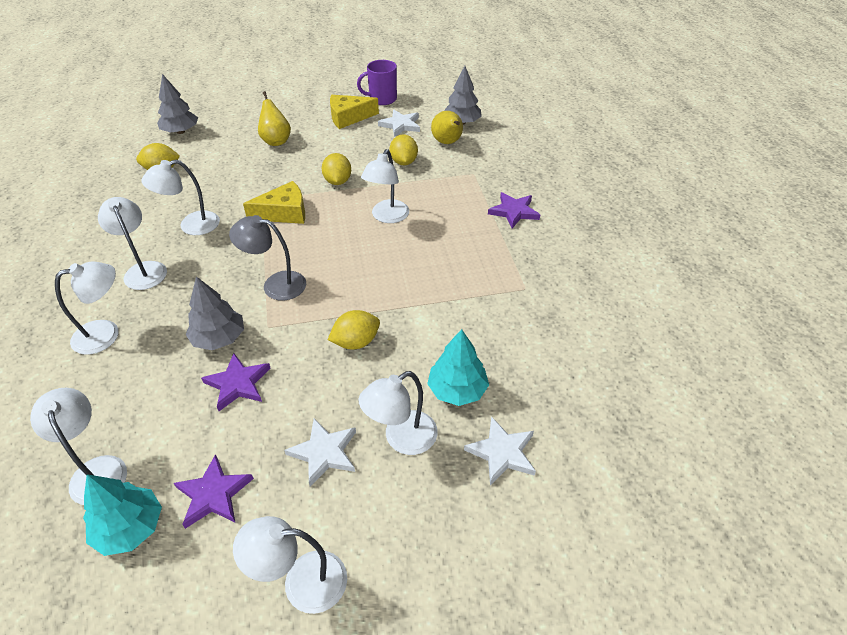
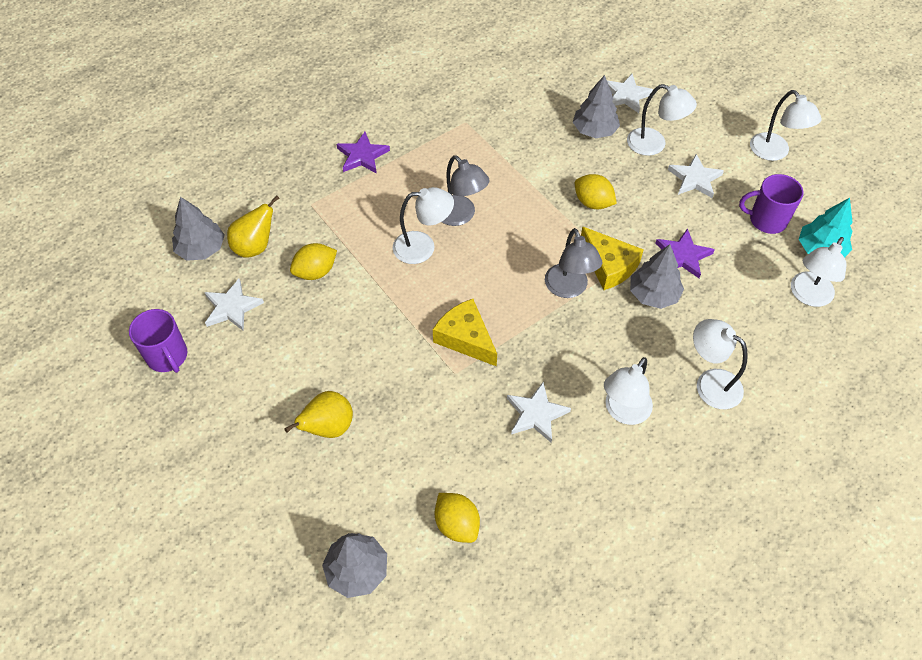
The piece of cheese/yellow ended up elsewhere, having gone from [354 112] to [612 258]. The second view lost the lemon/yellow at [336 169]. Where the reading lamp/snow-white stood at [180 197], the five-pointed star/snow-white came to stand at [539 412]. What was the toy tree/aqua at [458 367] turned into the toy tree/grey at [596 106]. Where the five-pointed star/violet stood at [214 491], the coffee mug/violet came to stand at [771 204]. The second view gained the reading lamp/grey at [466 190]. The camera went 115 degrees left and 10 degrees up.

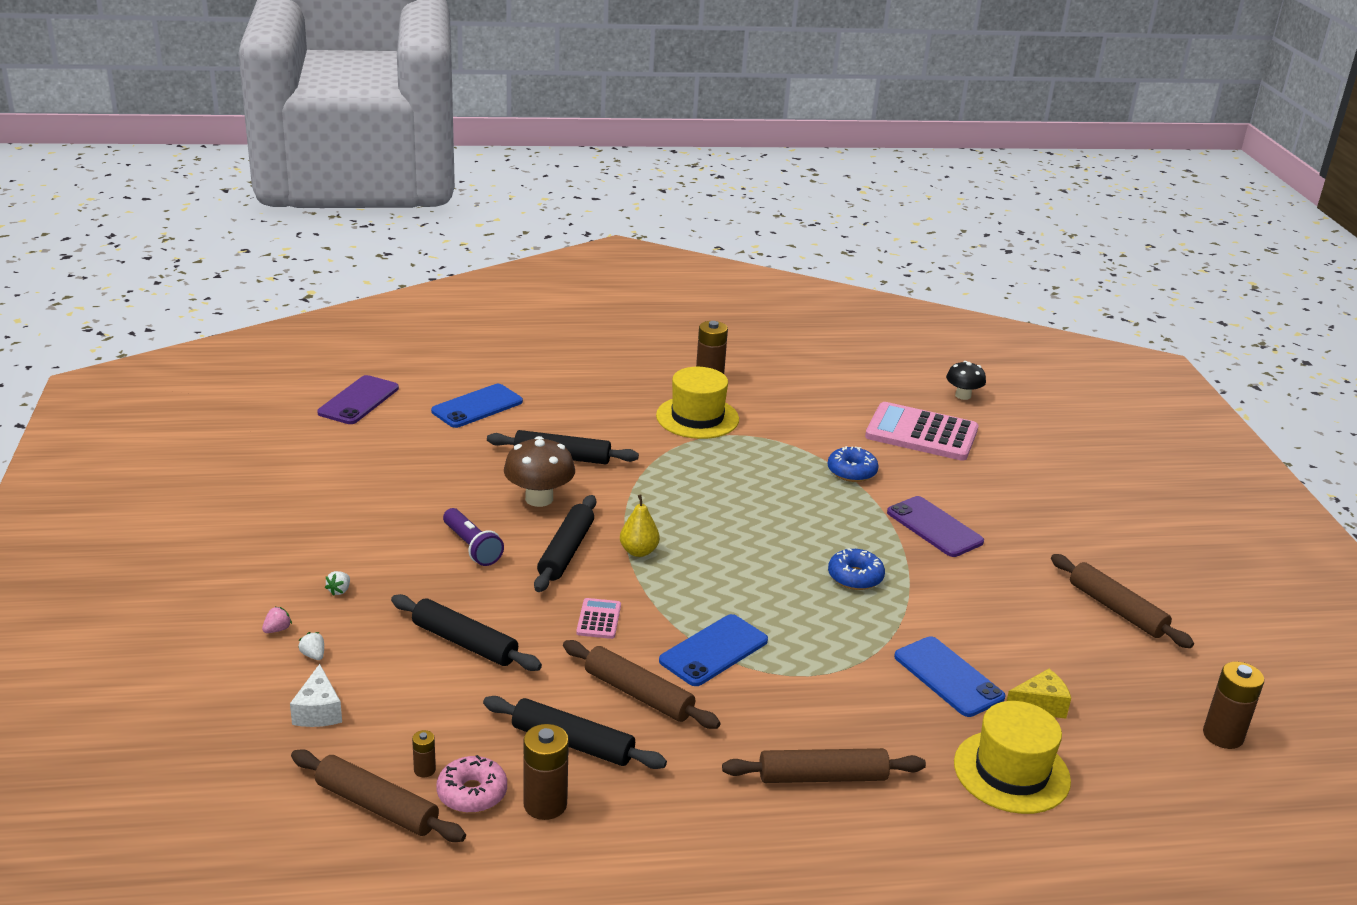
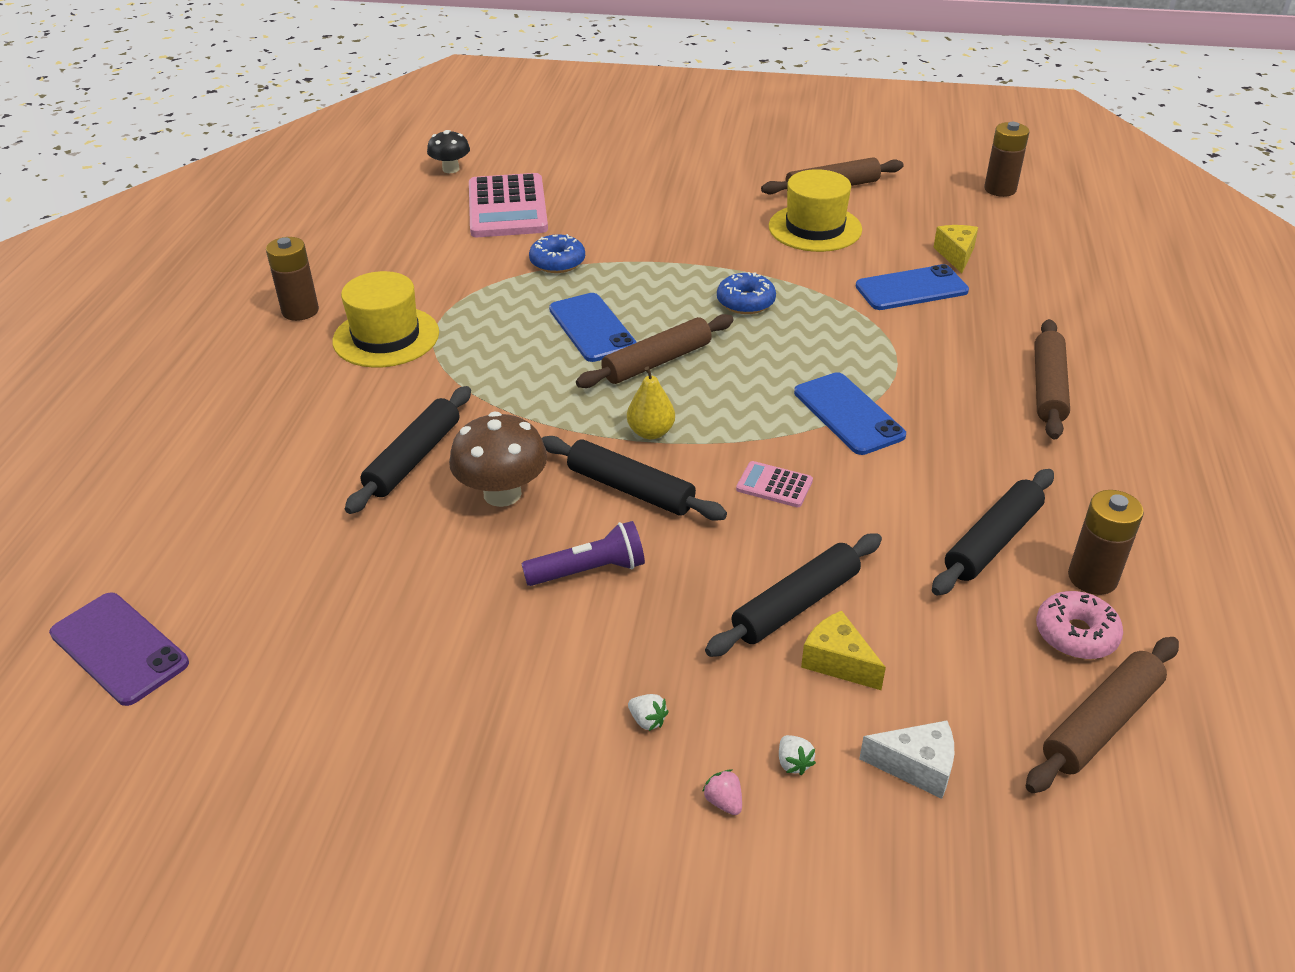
The phone/cobalt ended up elsewhere, having gone from [477 406] to [593 327]. The adding machine/rose-pink at [921 431] ended up facing another way, 45 degrees counterclockwise from before. The second view lost the phone/violet at [935 526]. The toy strawberry/snow-white at [311 646] ended up facing another way, 90 degrees counterclockwise from before. The dough roller/brown ended up elsewhere, having gone from [642 684] to [655 351]. The tall hat/yellow ended up elsewhere, having gone from [1012 757] to [815 210]. The second view lost the power cell/brown at [424 753]. The second view gained the piece of cheese/yellow at [843 650]. The camera went 70 degrees left and 10 degrees up.

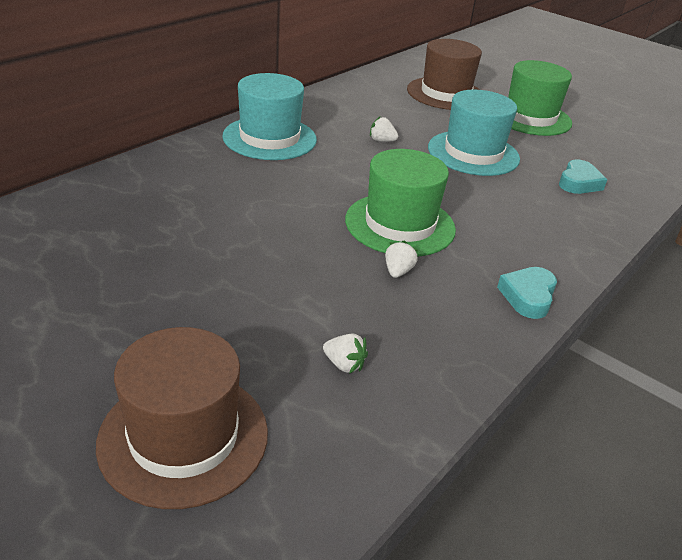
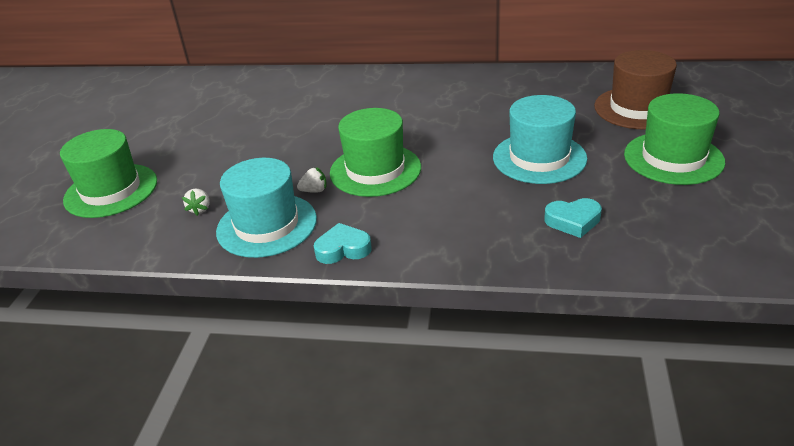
The tall hat/aqua ended up elsewhere, having gone from [269 116] to [266 208]. The second view lost the toy strawberry/snow-white at [384 129]. What was the tall hat/brown at [182 418] turned into the tall hat/leaf-green at [108 173]. The camera went 65 degrees right and 0 degrees up.

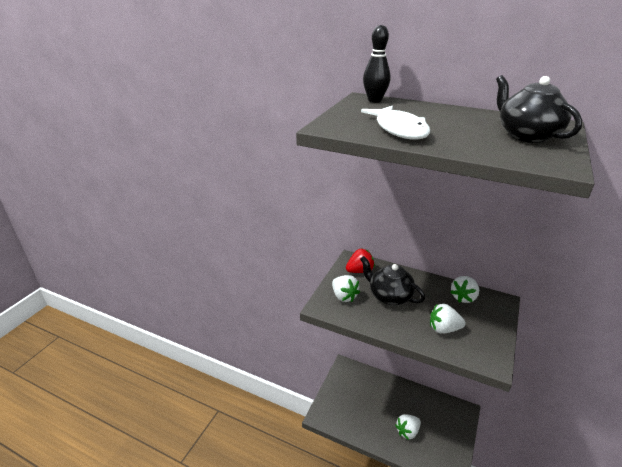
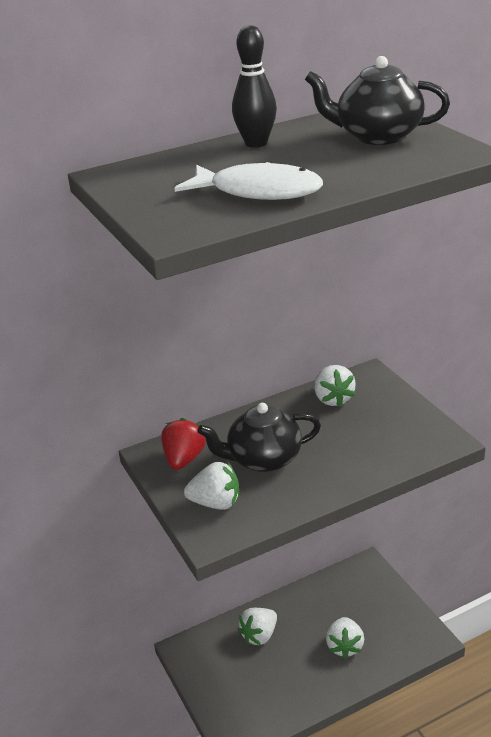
The bowling pin/jet-black ended up elsewhere, having gone from [376 64] to [254 86]. The toy strawberry/snow-white ended up elsewhere, having gone from [447 318] to [257 626]. The camera went 50 degrees left and 0 degrees up.

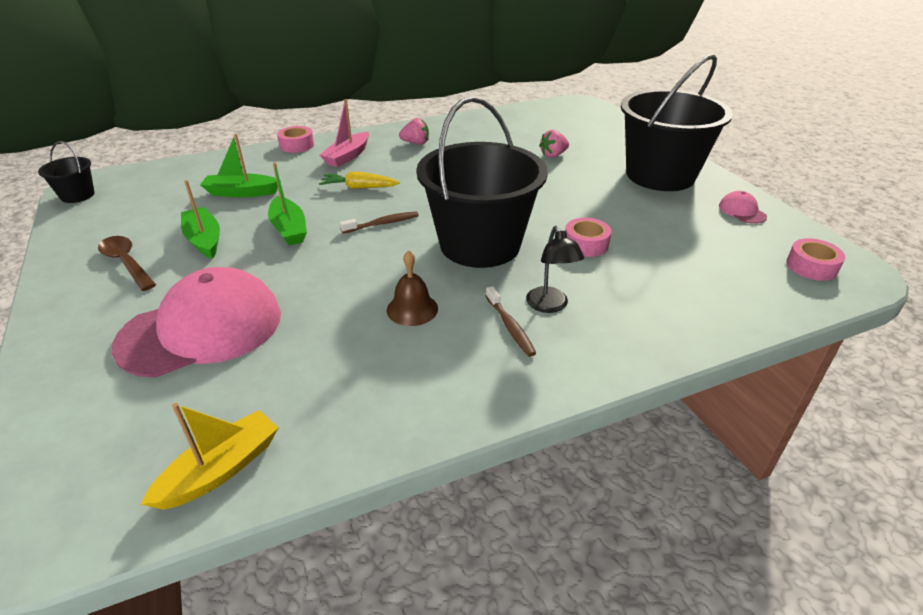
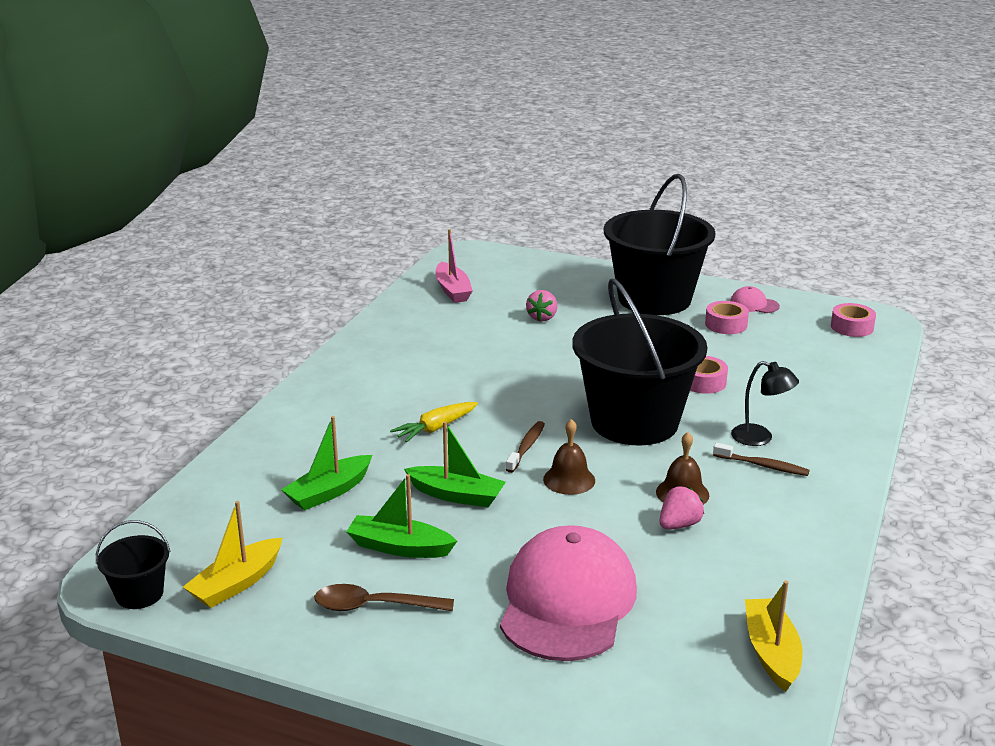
The toy boat/rose-pink ended up elsewhere, having gone from [344 133] to [454 266]. The toy strawberry/rose-pink ended up elsewhere, having gone from [414 131] to [682 508]. The sticky tape/rose-pink ended up elsewhere, having gone from [295 139] to [727 317]. The second view gained the hand bell/brown at [569 457]. The second view gained the toy boat/yellow at [232 554]. The camera went 45 degrees left and 10 degrees down.

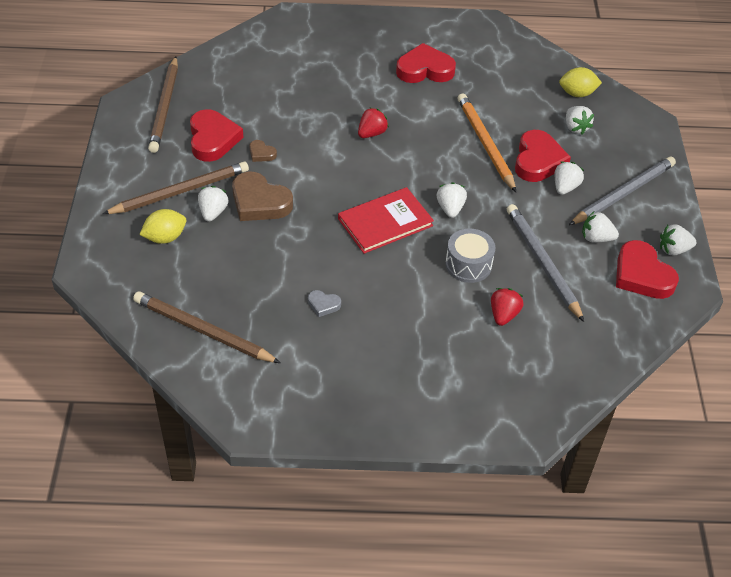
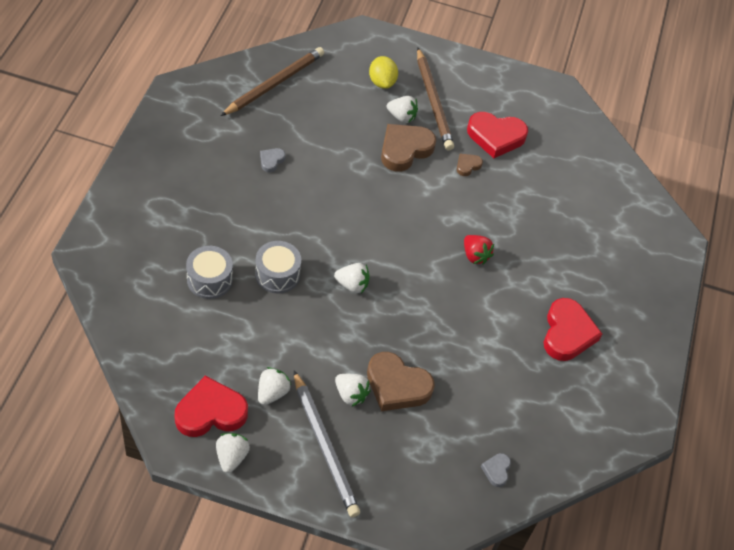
The second view lost the pencil/brown at [163 104]. Where the lemon/yellow stood at [580 82], the heart/grey came to stand at [496 470]. The second view lost the pencil/orange-coloured at [486 143]. The second view lost the toy strawberry/snow-white at [580 120]. What was the heart/red at [543 156] turned into the heart/brown at [401 381]. The second view lost the hardcover/red at [386 220]. The second view lost the pencil/grey at [545 263]. Where the toy strawberry/red stood at [507 307], the drum/grey came to stand at [209 272]. The camera went 100 degrees right and 5 degrees up.

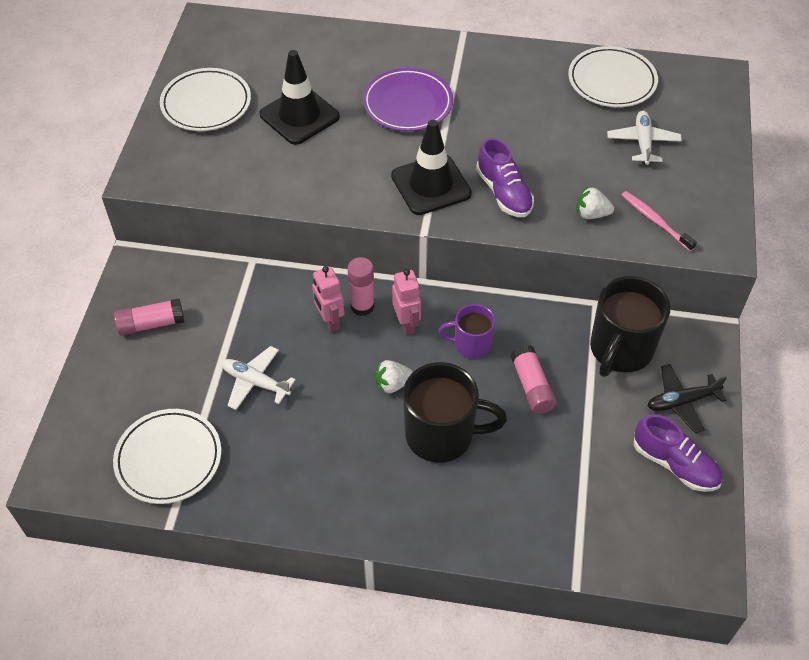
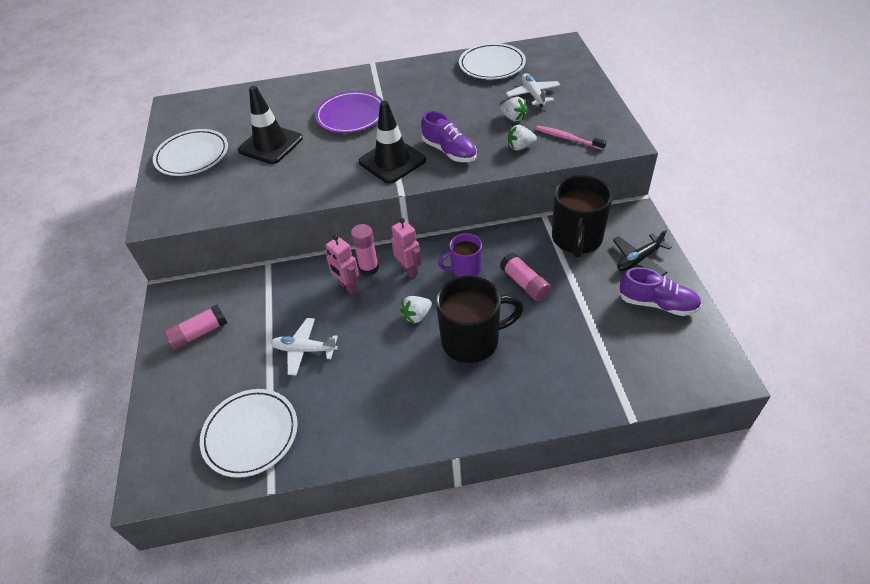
The second view gained the toy strawberry/snow-white at [514 109]. The camera went 15 degrees left and 5 degrees down.

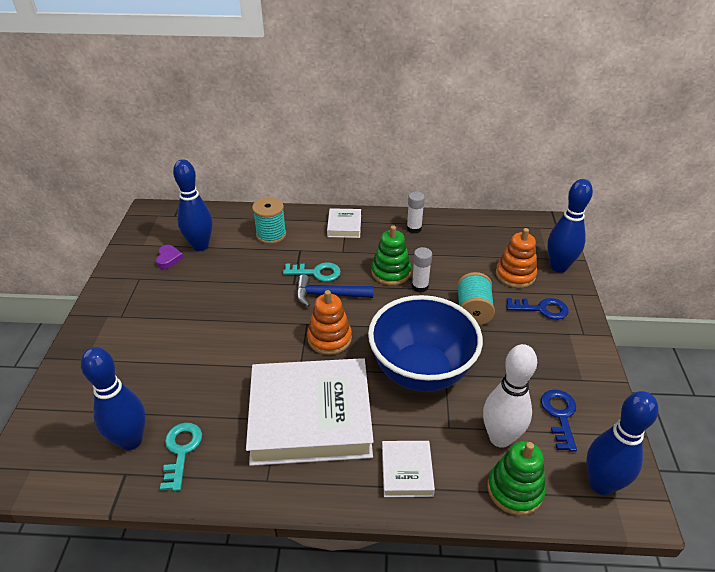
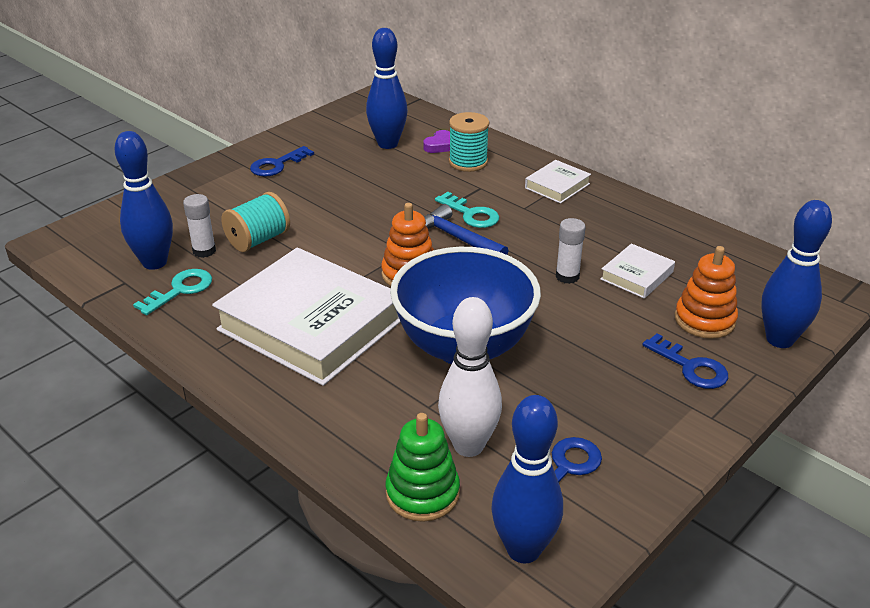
The glue stick/snow-white ended up elsewhere, having gone from [416 212] to [199 226]. The second view lost the ring stacker/leaf-green at [391 255]. The heart/violet ended up elsewhere, having gone from [170 257] to [436 141]. The reel of thread/aqua ended up elsewhere, having gone from [476 298] to [255 222]. The hardcover/snow-white ended up elsewhere, having gone from [408 469] to [637 271]. The second view gained the door key/cobalt at [282 161]. The camera went 40 degrees right and 5 degrees down.

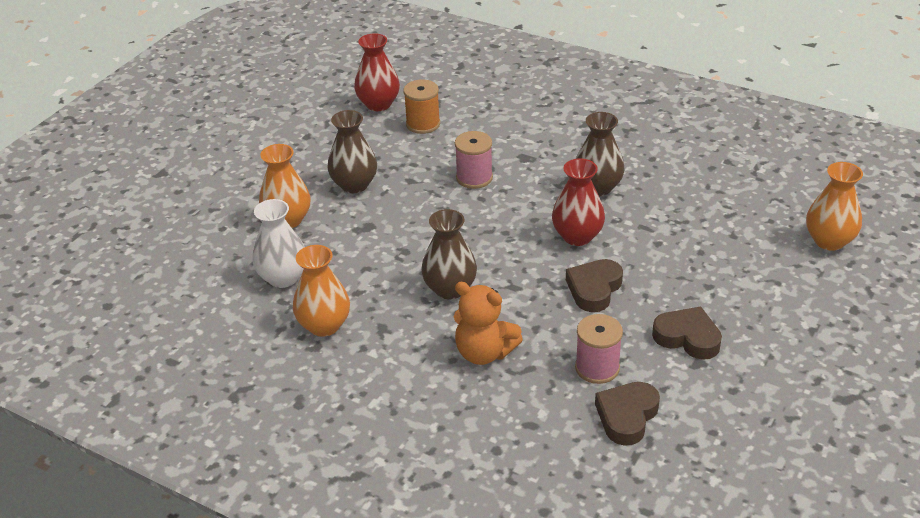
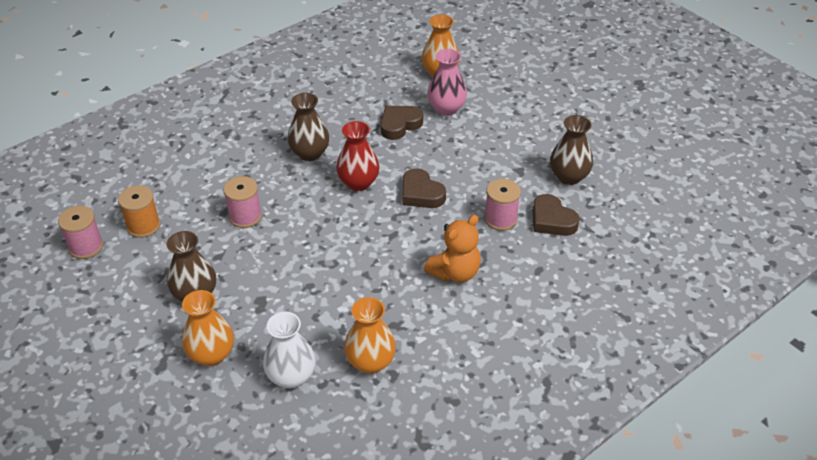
Where the vase/red stood at [377 72], the reel of thread/rose-pink came to stand at [80 232]. The vase/brown ended up elsewhere, having gone from [449 254] to [571 150]. The heart/brown ended up elsewhere, having gone from [687 333] to [402 123]. The second view gained the vase/rose-pink at [447 82]. The camera went 70 degrees left and 5 degrees up.

